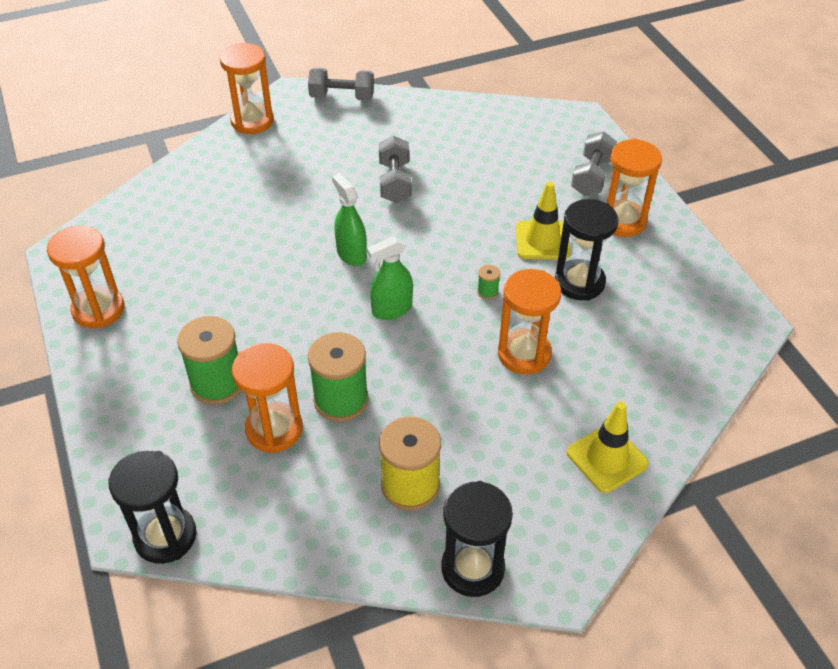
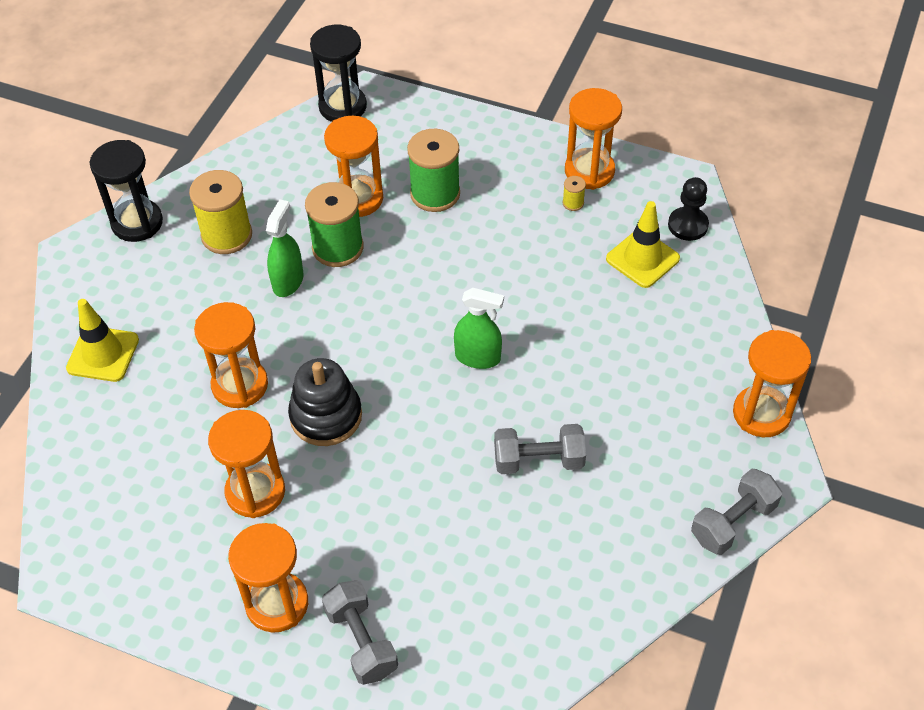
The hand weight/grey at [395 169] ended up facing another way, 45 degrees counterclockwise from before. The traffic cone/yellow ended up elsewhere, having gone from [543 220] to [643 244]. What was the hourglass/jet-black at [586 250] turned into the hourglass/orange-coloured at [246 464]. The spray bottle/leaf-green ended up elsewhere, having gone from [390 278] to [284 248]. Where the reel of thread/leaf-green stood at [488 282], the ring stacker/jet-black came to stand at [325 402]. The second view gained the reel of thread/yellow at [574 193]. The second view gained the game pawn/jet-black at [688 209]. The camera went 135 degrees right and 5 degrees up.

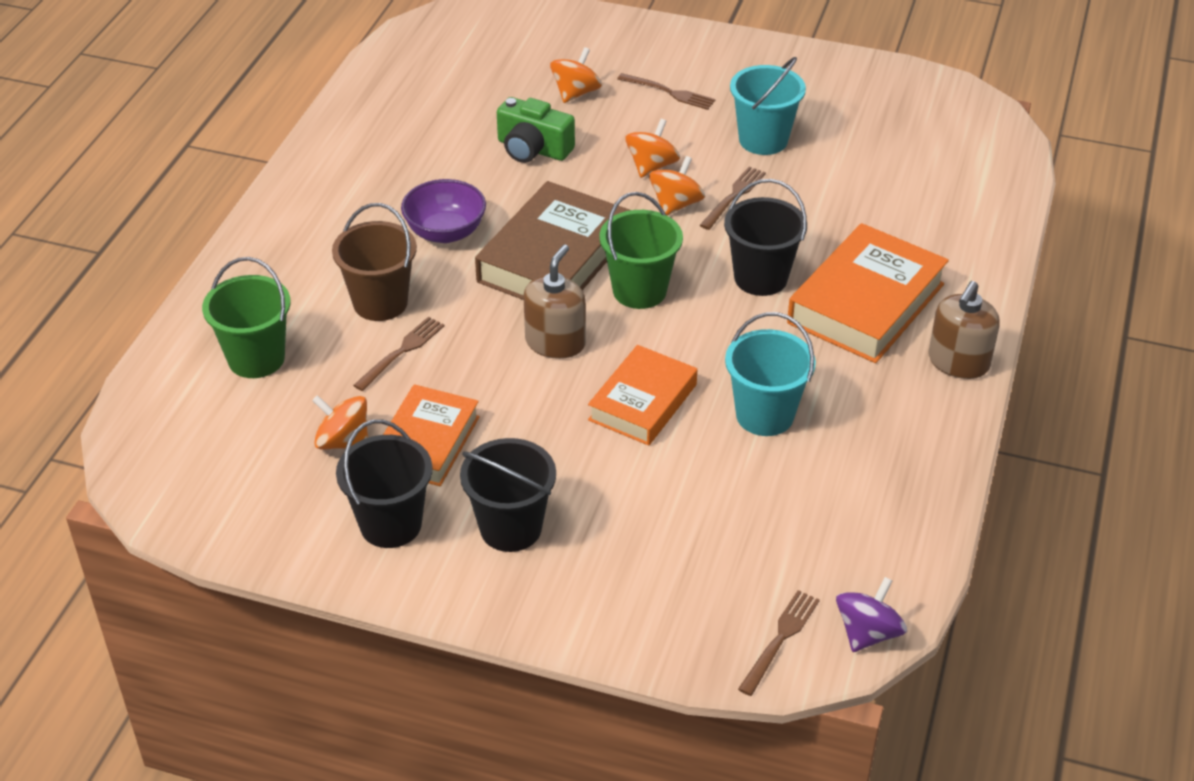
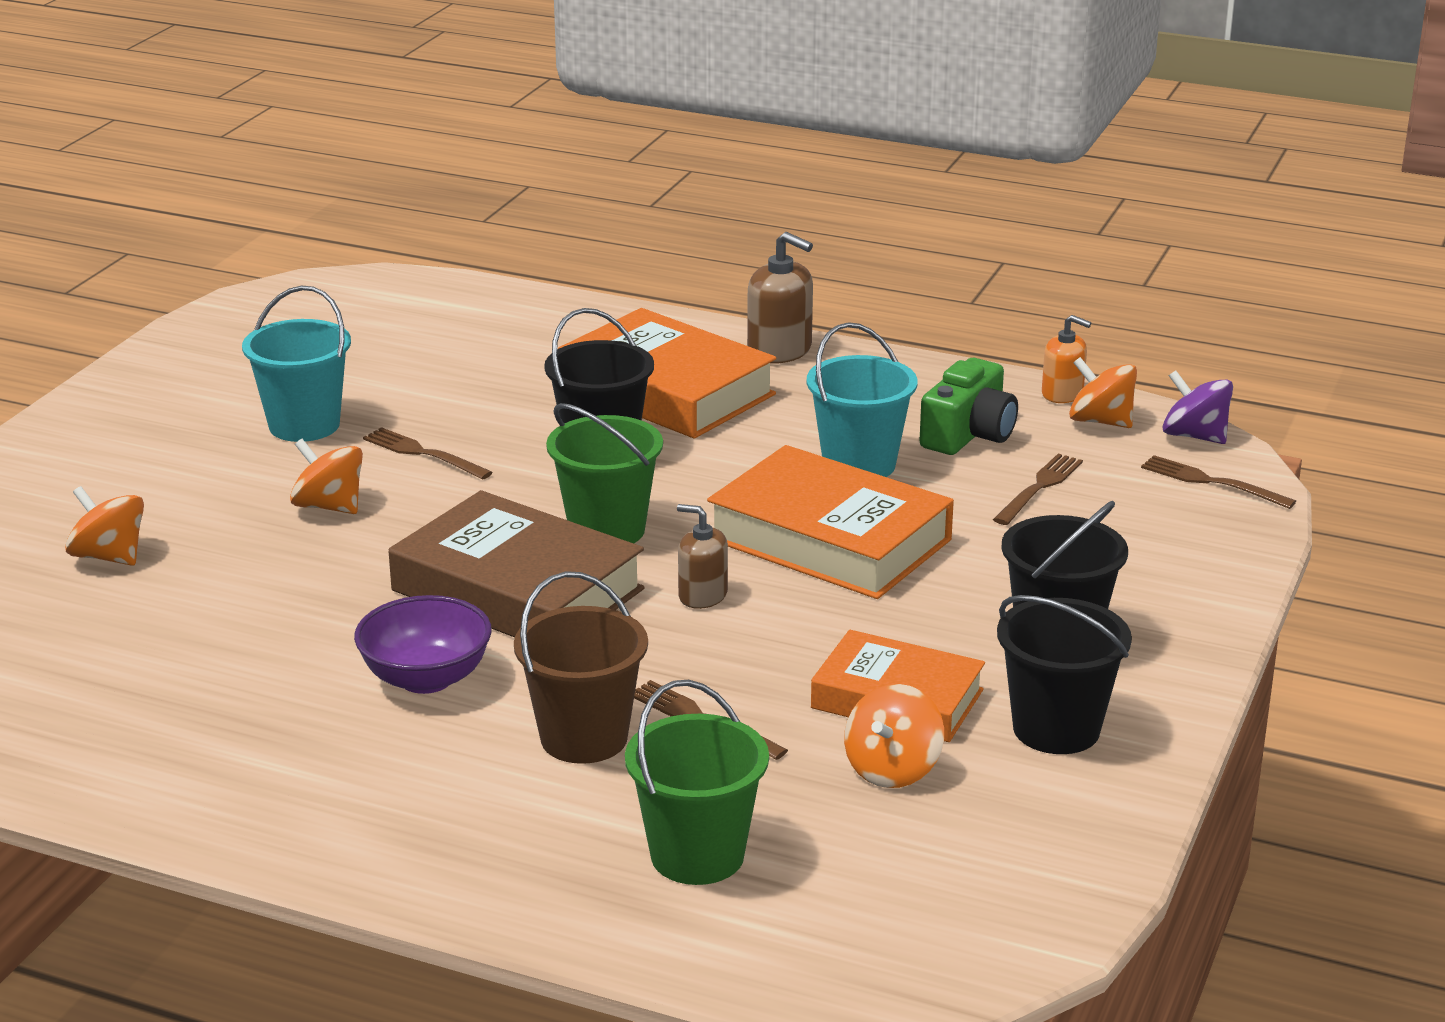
The dinner fork/brown ended up elsewhere, having gone from [666 91] to [1038 489]. The photo camera/leaf-green ended up elsewhere, having gone from [536 130] to [968 406]. The spinning top/orange-coloured ended up elsewhere, having gone from [677 185] to [1103 392]. The size of the soap dispenser/brown at [555 301] changed by a factor of 0.65. The size of the hardcover/orange-coloured at [642 395] changed by a factor of 1.53. The second view gained the soap dispenser/orange-coloured at [1066 359]. The camera went 85 degrees left and 15 degrees down.

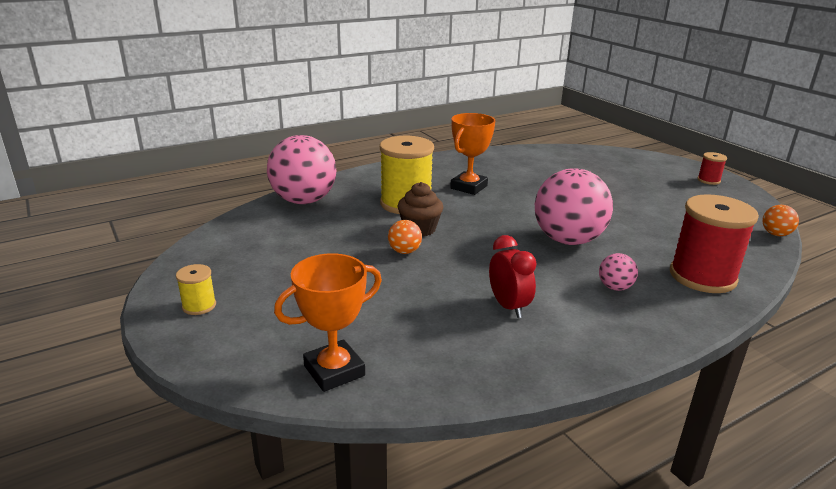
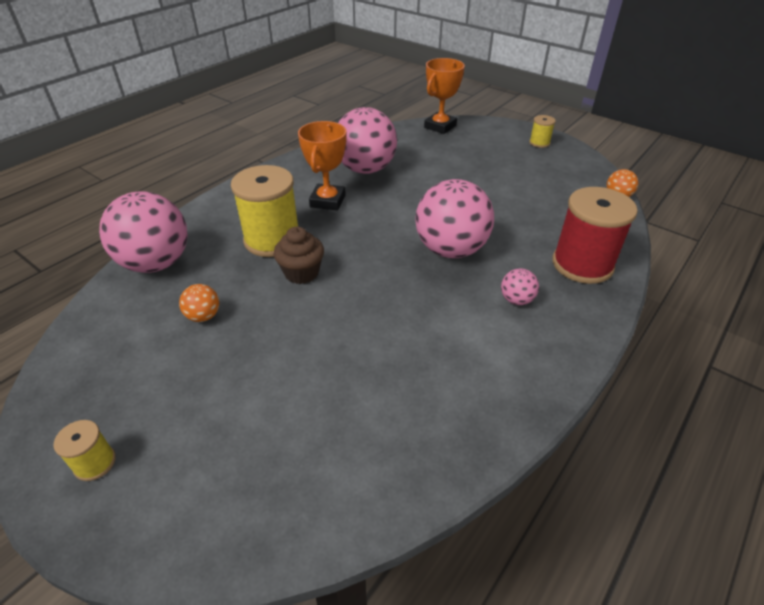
What was the reel of thread/red at [712 168] turned into the reel of thread/yellow at [542 131]. The ball/orange-coloured ended up elsewhere, having gone from [405 237] to [199 303]. The second view lost the clock/red at [513 276]. The award cup/orange-coloured ended up elsewhere, having gone from [328 322] to [444 96]. The second view gained the ball/rose-pink at [368 140]. The camera went 20 degrees left and 15 degrees up.

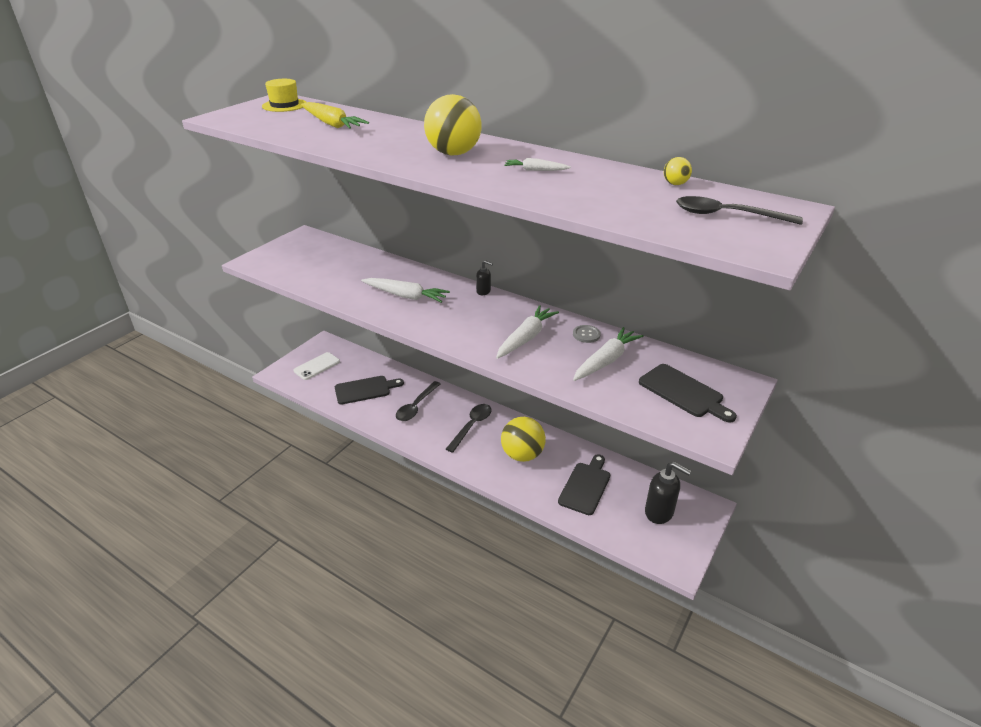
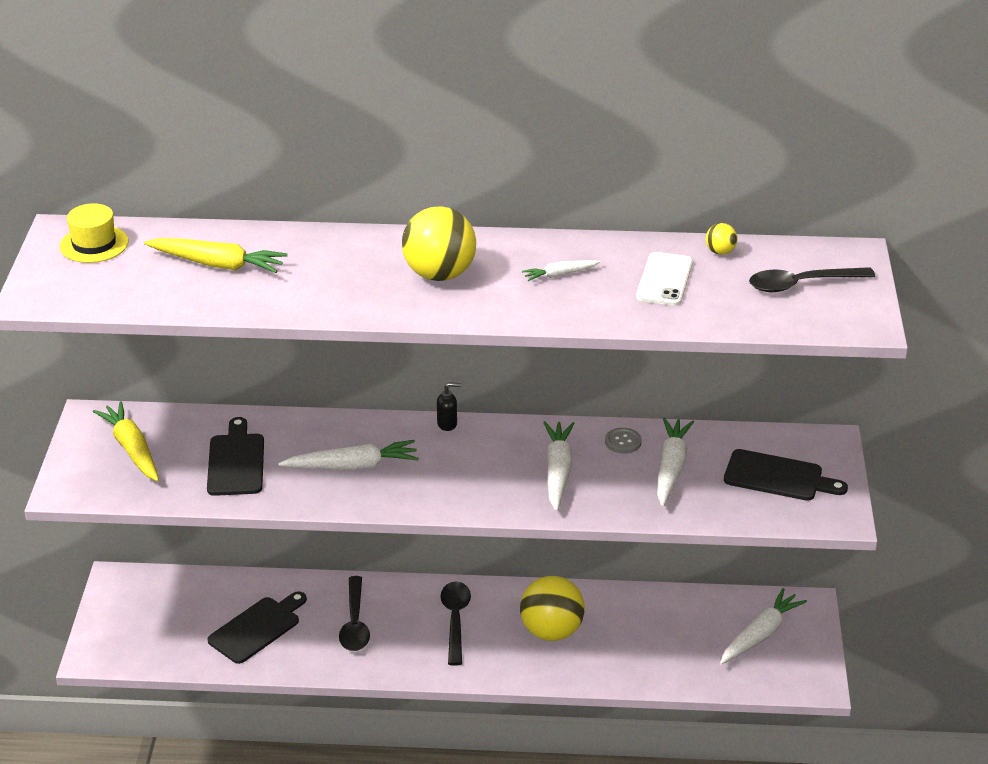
The phone/snow-white ended up elsewhere, having gone from [316 366] to [664 279]. The bread board/jet-black ended up elsewhere, having gone from [584 484] to [235 456]. Where the soap dispenser/jet-black stood at [668 493], the carrot/snow-white came to stand at [763 626]. The second view gained the carrot/yellow at [126 441]. The camera went 30 degrees left and 0 degrees up.

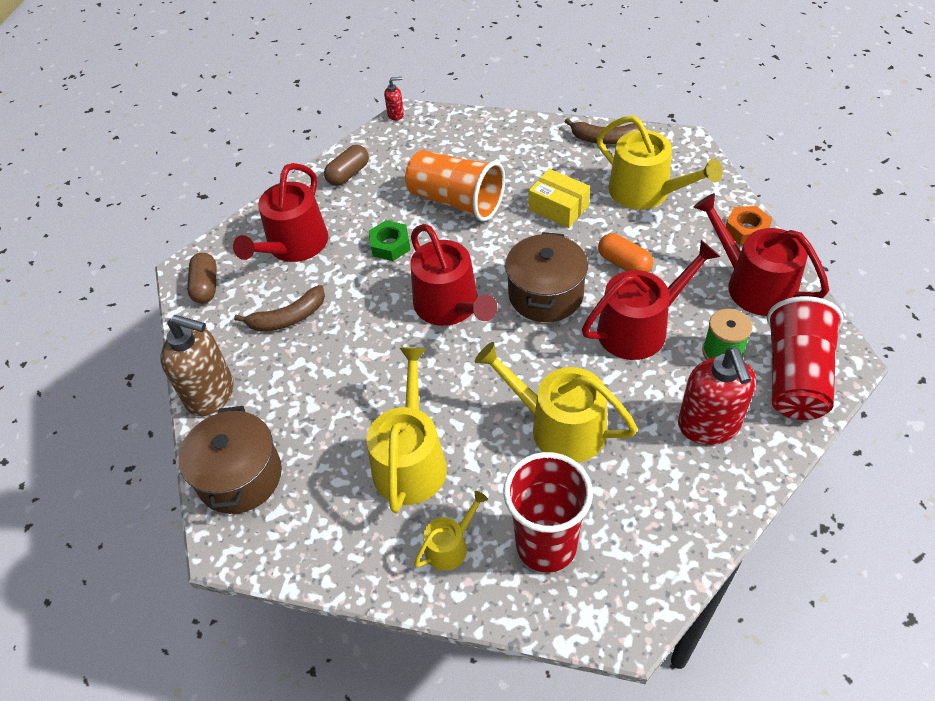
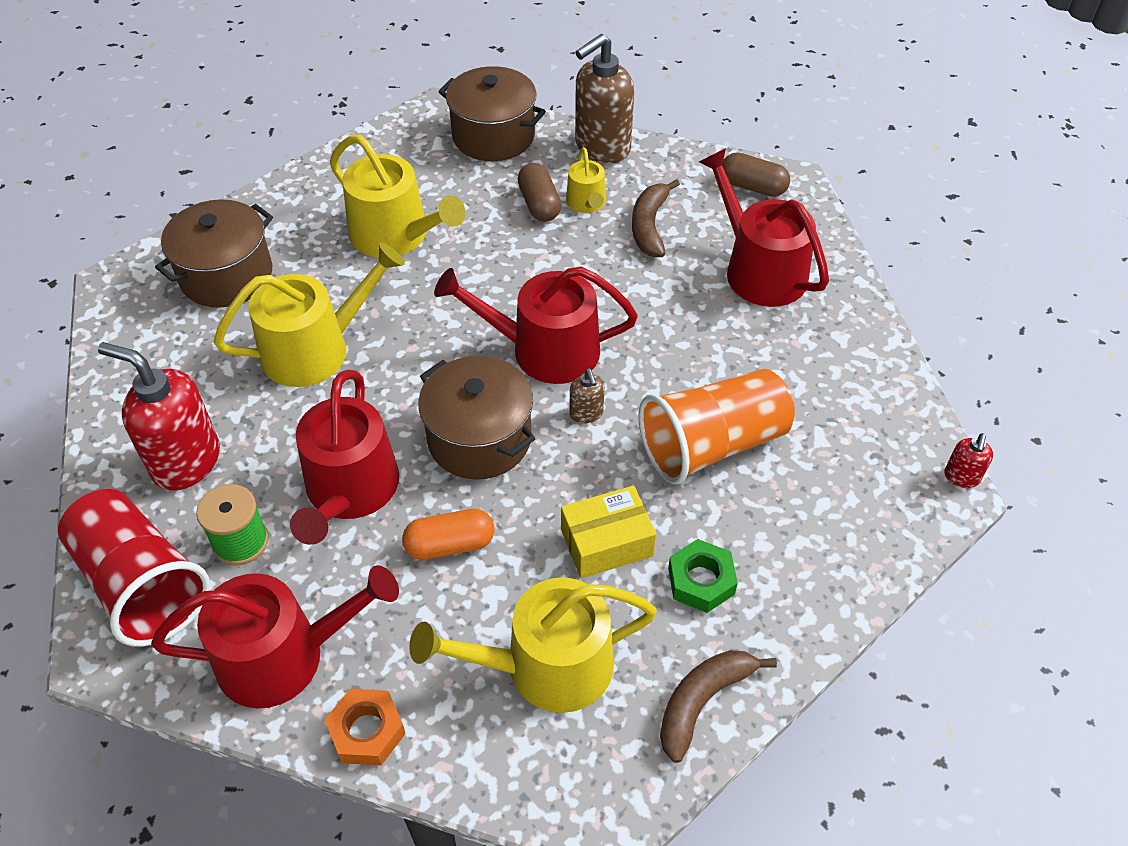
The pill/brown ended up elsewhere, having gone from [346 165] to [539 192]. The nut/leaf-green ended up elsewhere, having gone from [390 240] to [703 576]. Where the beaker/red stood at [548 512], the cooking pot/brown came to stand at [214 253]. The sprinkling can/yellow ended up elsewhere, having gone from [451 531] to [586 180]. The second view gained the soap dispenser/brown at [587 396]. The camera went 120 degrees right and 0 degrees up.

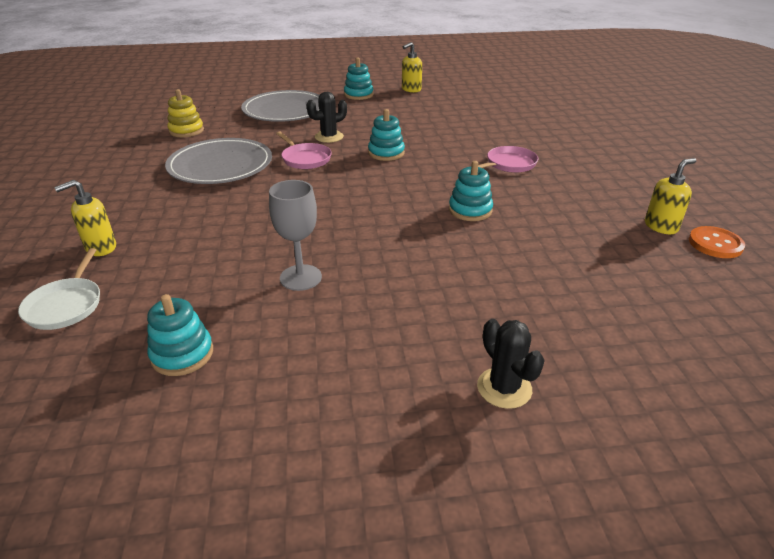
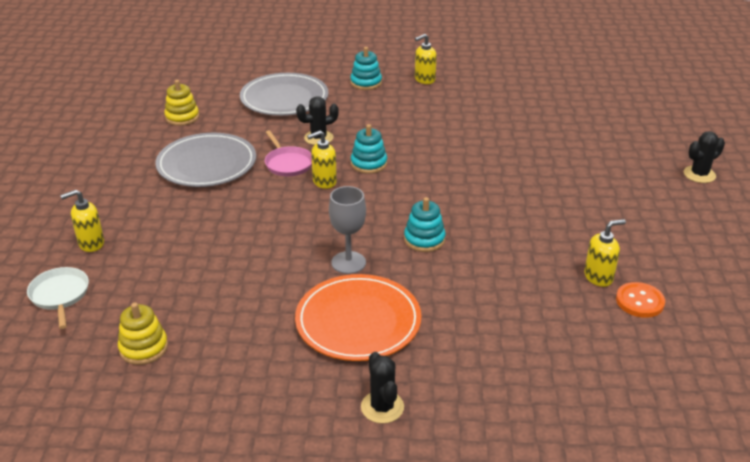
The second view lost the skillet/rose-pink at [508 159]. The goblet/grey ended up elsewhere, having gone from [295 235] to [347 230]. The skillet/snow-white at [59 289] ended up facing another way, 150 degrees clockwise from before. What was the ring stacker/aqua at [180 335] turned into the ring stacker/yellow at [143 334]. The second view gained the soap dispenser/yellow at [322 159]. The second view gained the saguaro cactus/jet-black at [704 157]. The second view gained the plate/orange-coloured at [358 317]. The camera went 10 degrees right and 0 degrees up.

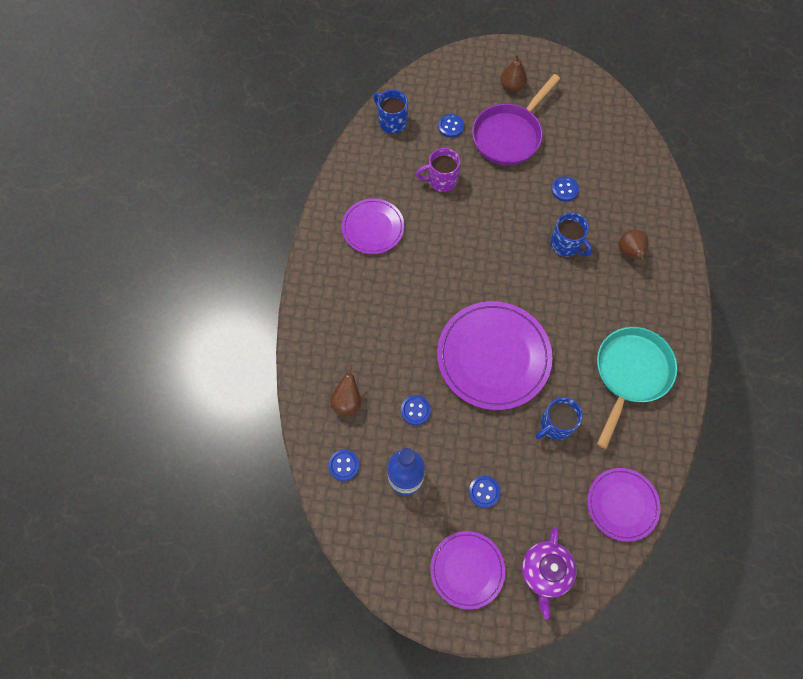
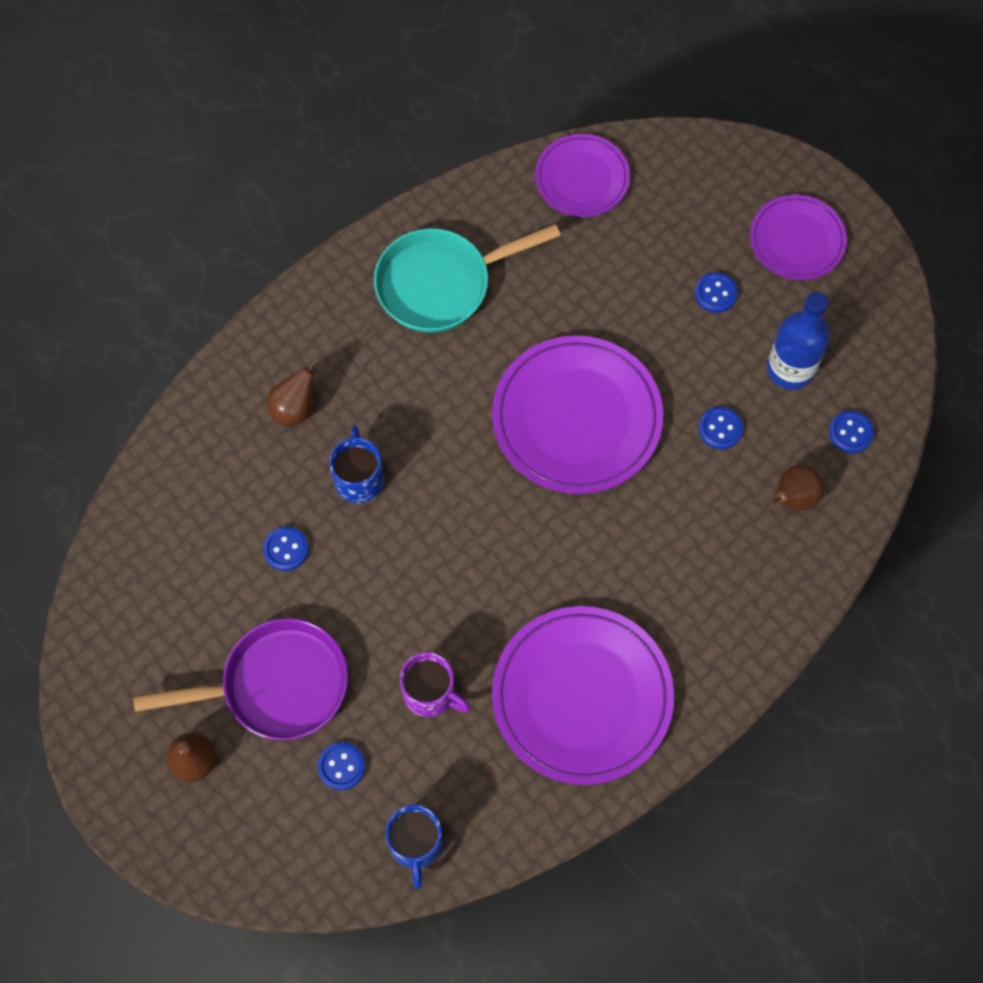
The size of the plate/violet at [373 226] changed by a factor of 1.70. The second view lost the coffee mug/cobalt at [559 418]. The second view lost the tea pot/violet at [549 573]. The camera went 140 degrees left and 0 degrees up.

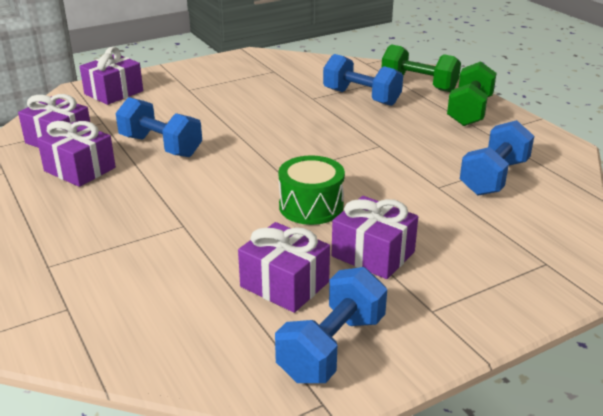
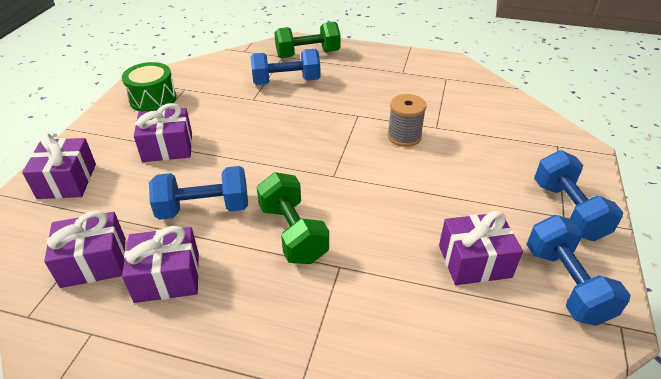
The hand weight/leaf-green ended up elsewhere, having gone from [472 93] to [293 218]. The hand weight/cobalt ended up elsewhere, having gone from [497 158] to [578 195]. The drum/leaf-green ended up elsewhere, having gone from [311 190] to [149 87]. The gift/violet ended up elsewhere, having gone from [375 237] to [163 132]. The second view gained the reel of thread/grey at [407 120]. The camera went 45 degrees left and 10 degrees up.

